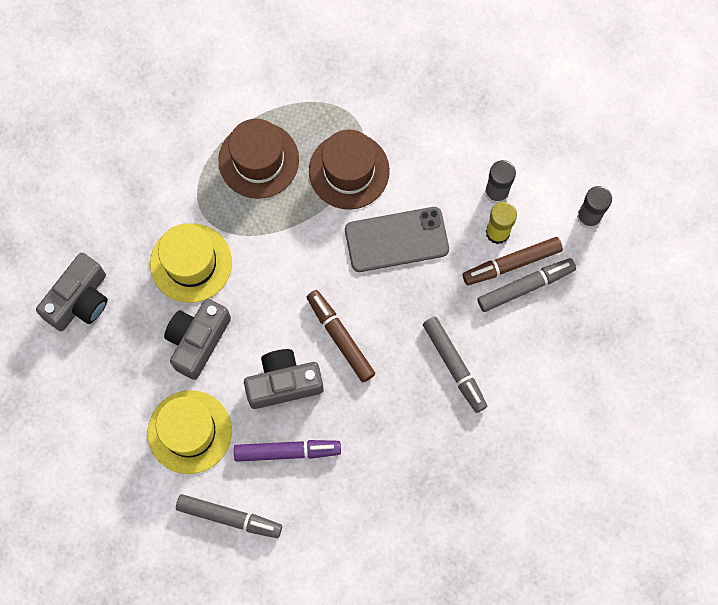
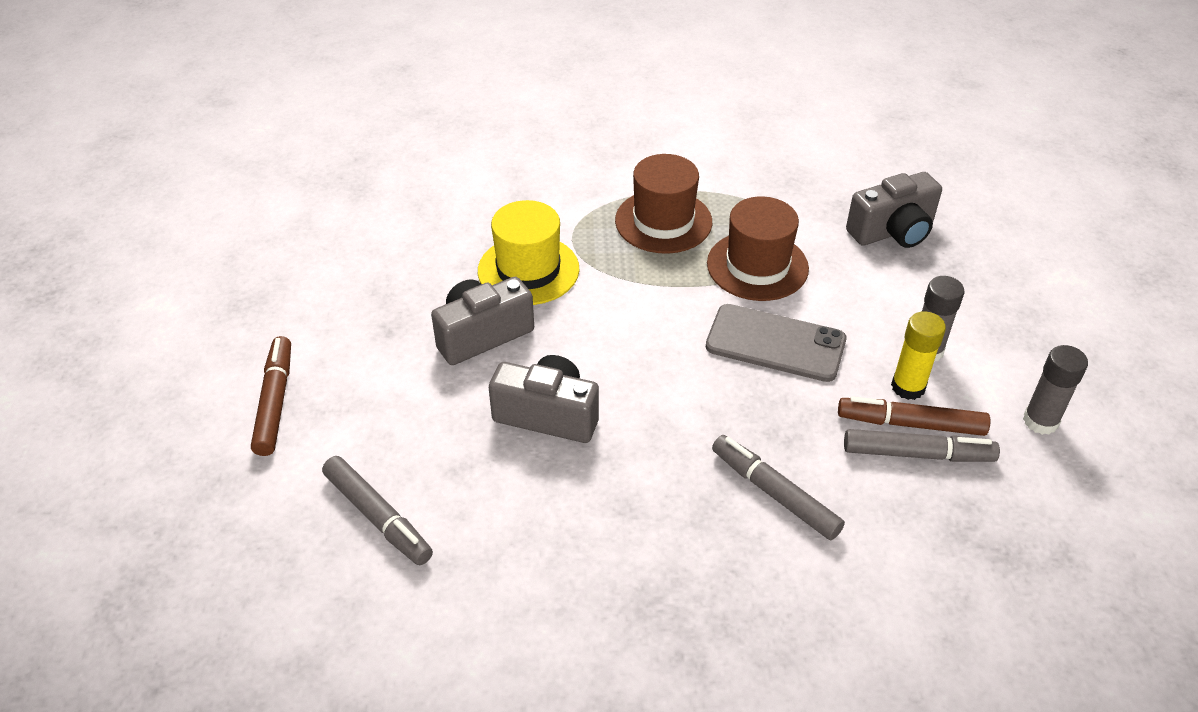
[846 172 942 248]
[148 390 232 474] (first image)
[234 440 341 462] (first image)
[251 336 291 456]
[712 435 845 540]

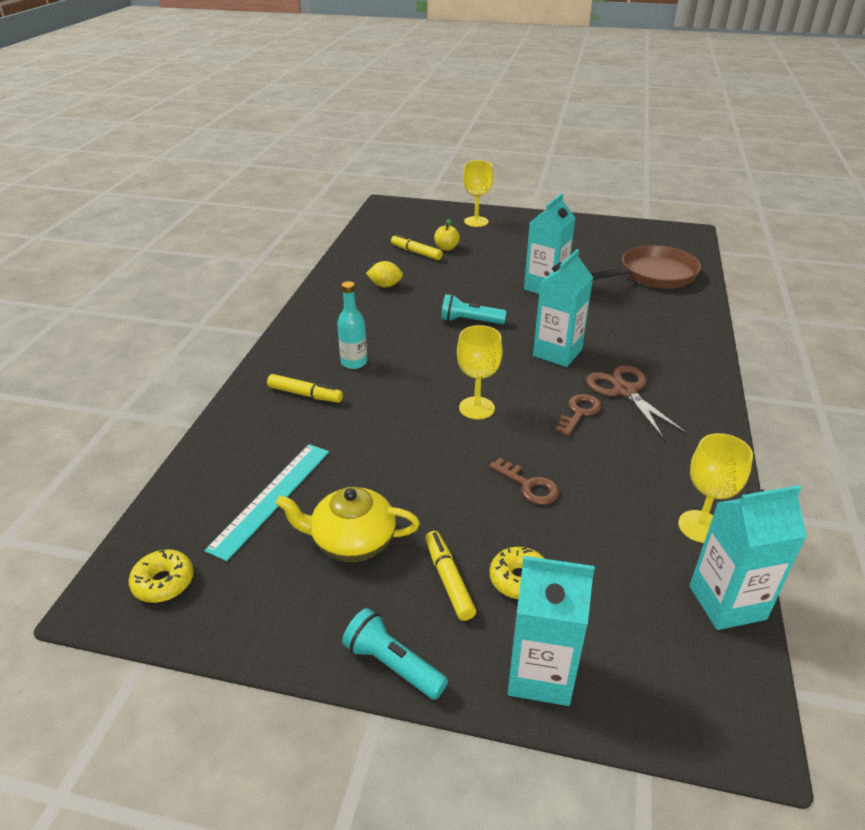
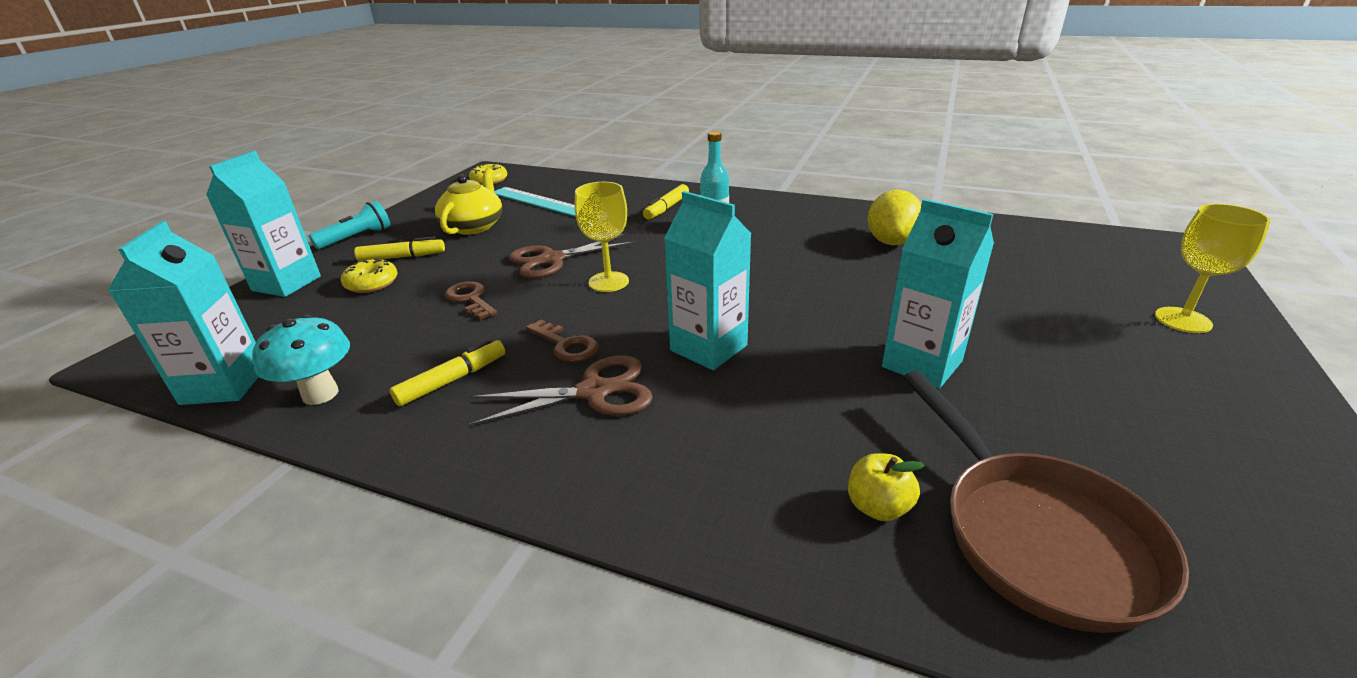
[867 190 921 245]
[390 339 505 406]
[848 453 925 521]
[441 294 507 324] (first image)
[445 281 498 320]
[252 314 350 405]
[509 234 635 278]

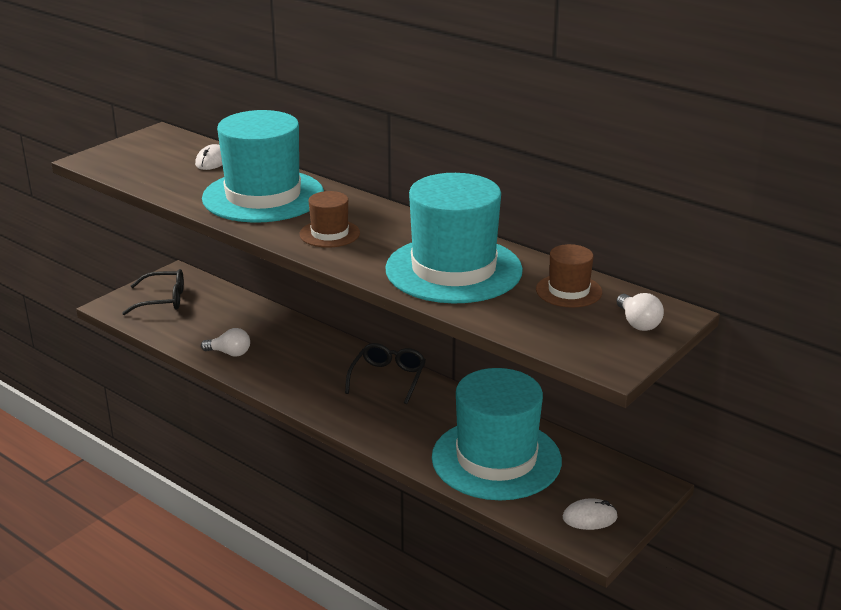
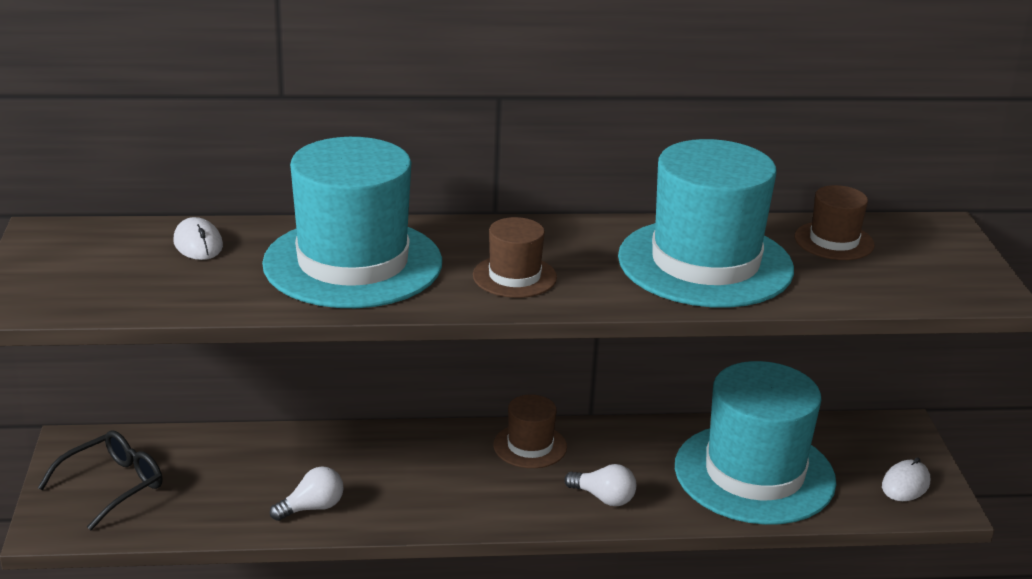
[493 394 567 468]
[564 464 636 506]

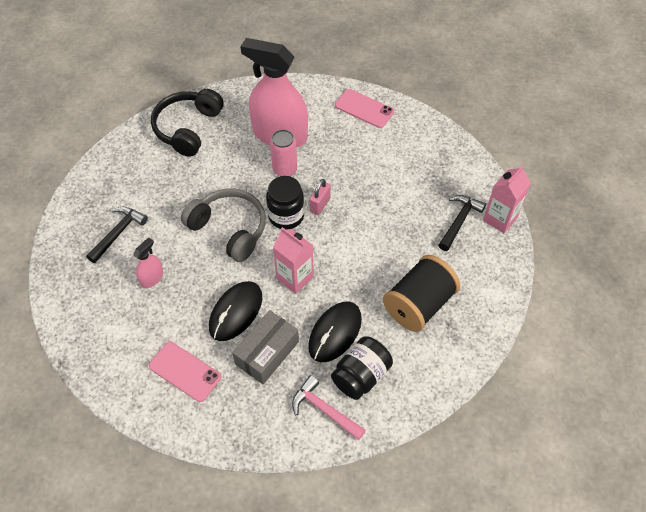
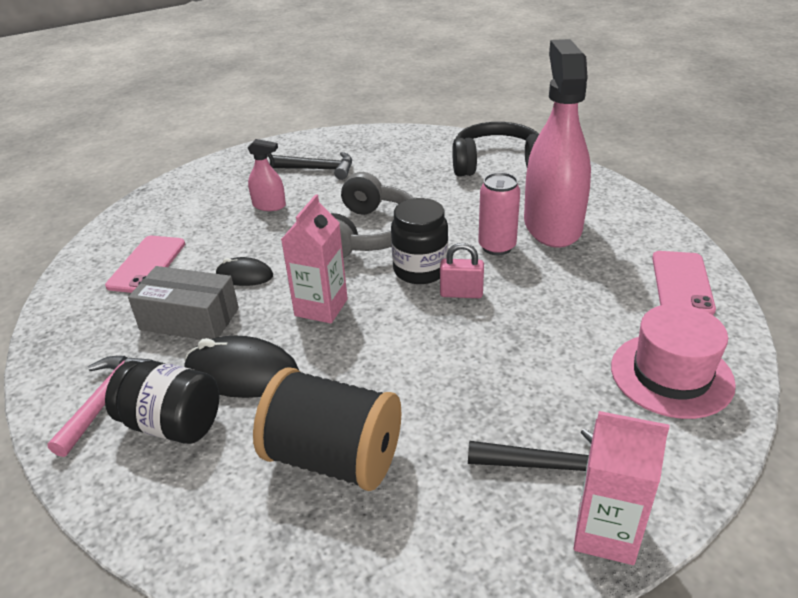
[216 257 273 286]
[611 304 736 419]

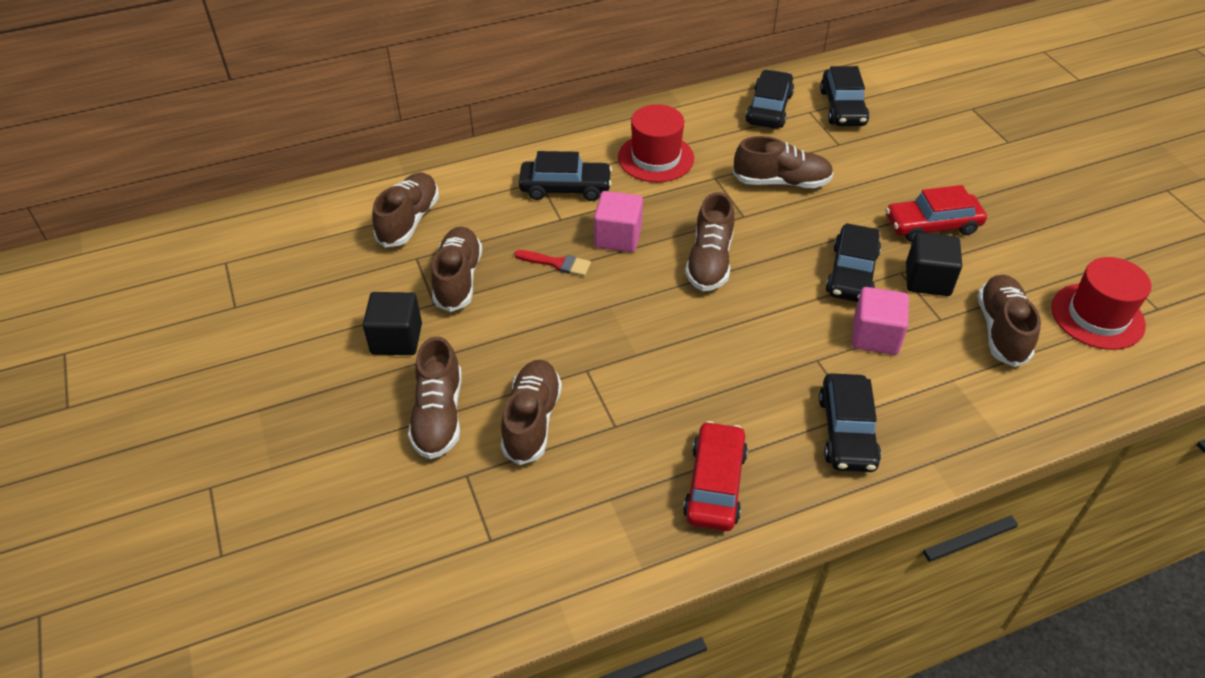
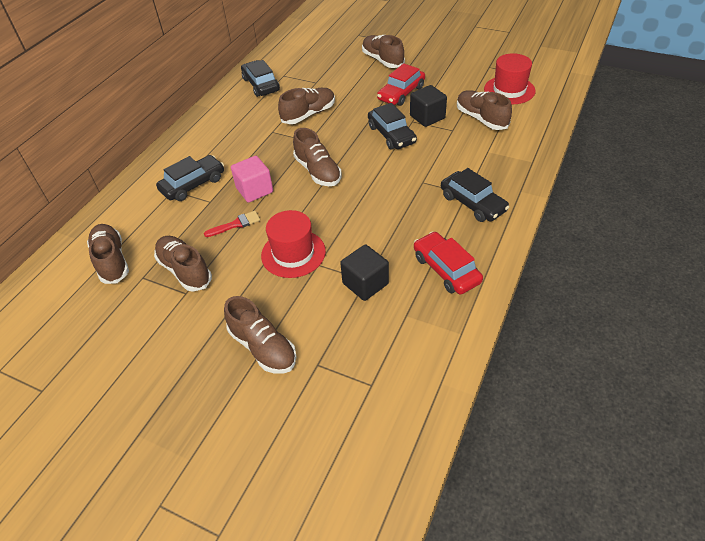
[340 245 389 301]
[362 35 405 68]
[261 210 326 278]
[820 66 870 126] (first image)
[852 287 909 355] (first image)

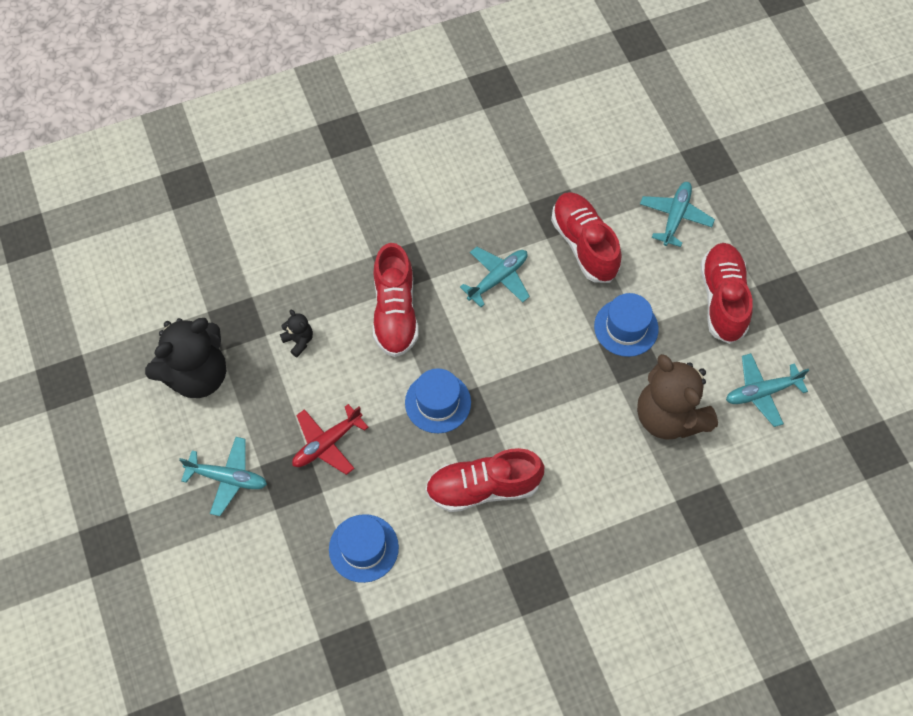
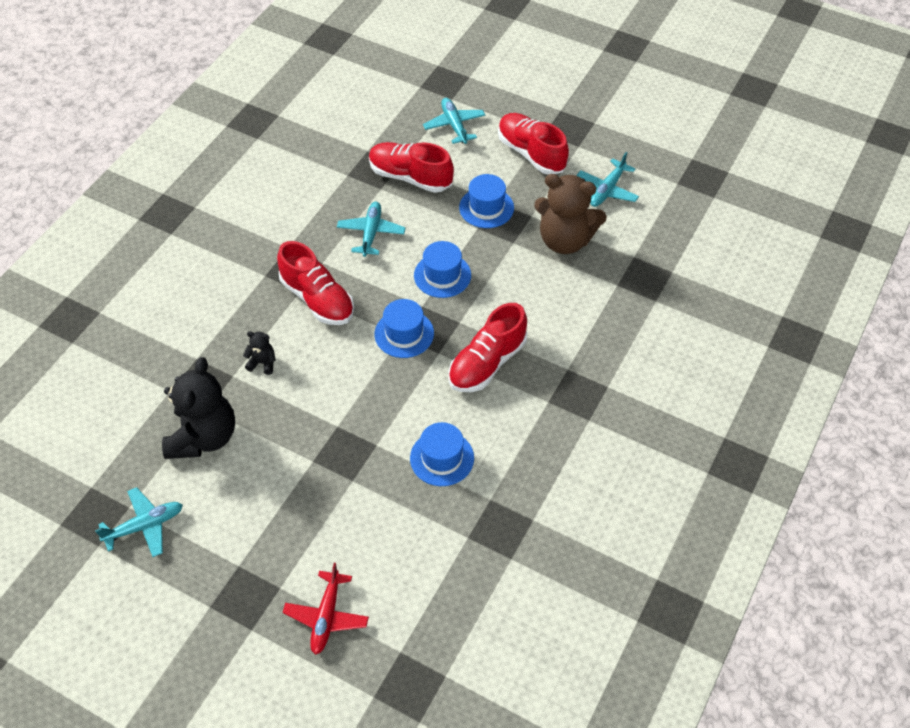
[95 487 183 557]
[283 563 369 655]
[414 241 471 298]

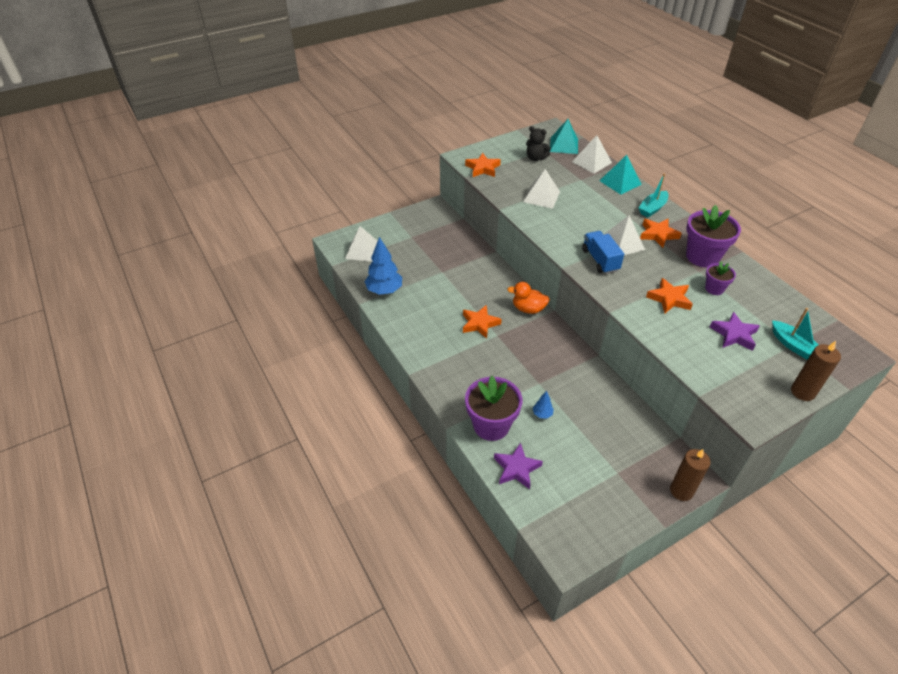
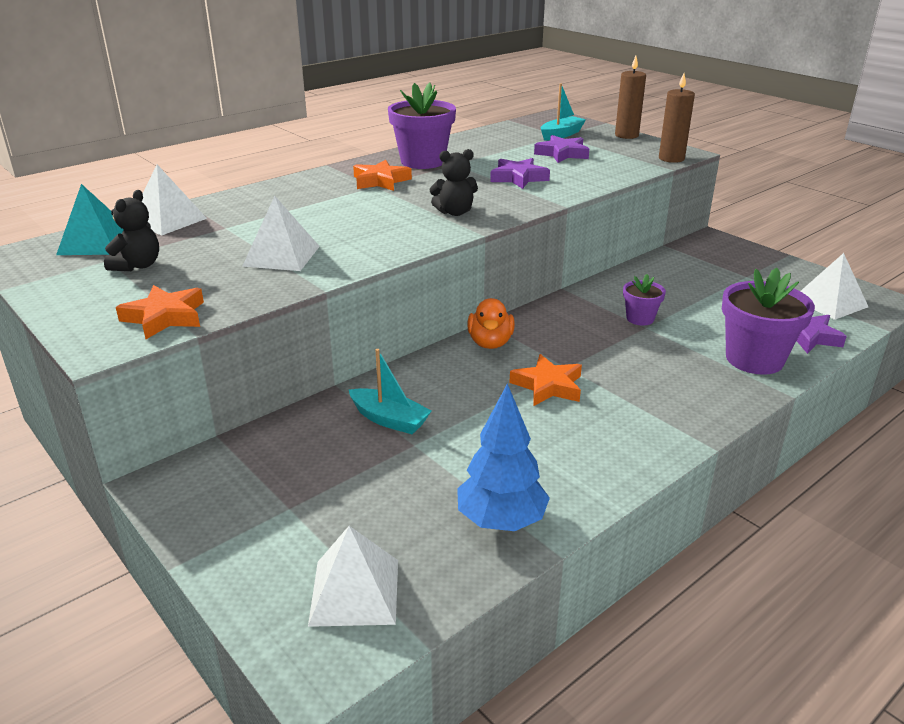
[533 391 554 418] (first image)
[429 149 478 216]
[600 155 642 194] (first image)
[801 253 868 320]
[349 349 432 434]
[490 158 550 189]
[659 73 695 163]
[623 274 666 326]

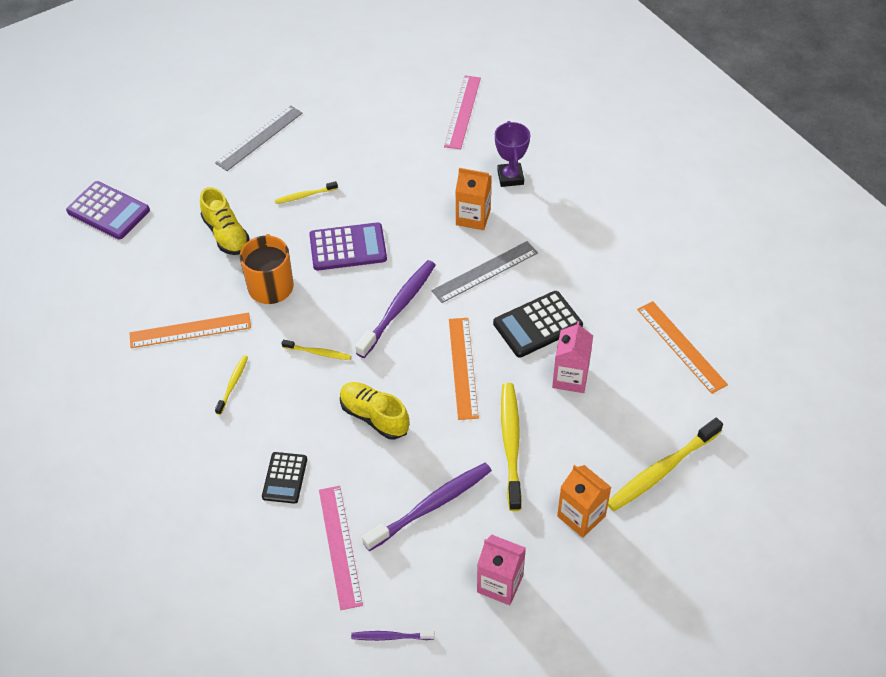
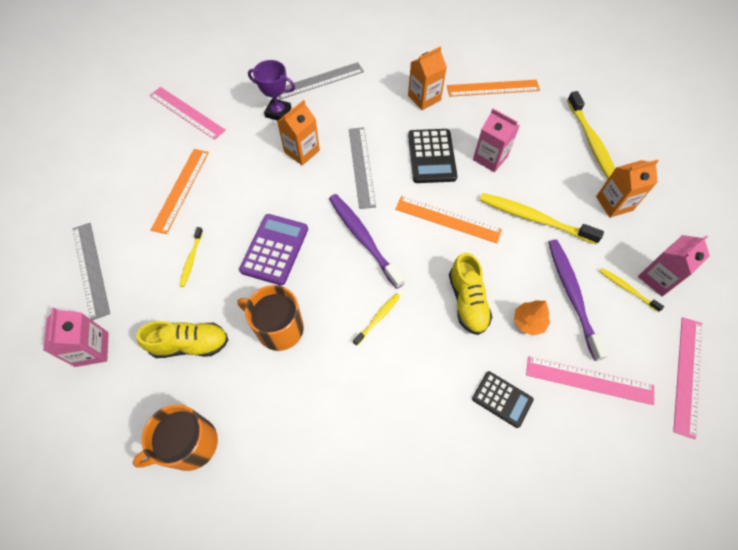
[66 181 150 239] (first image)
[151 149 209 234]
[599 268 664 312]
[449 253 492 335]
[673 317 702 439]
[43 308 109 367]
[132 404 218 471]
[278 62 364 100]
[408 46 447 110]
[514 301 550 336]

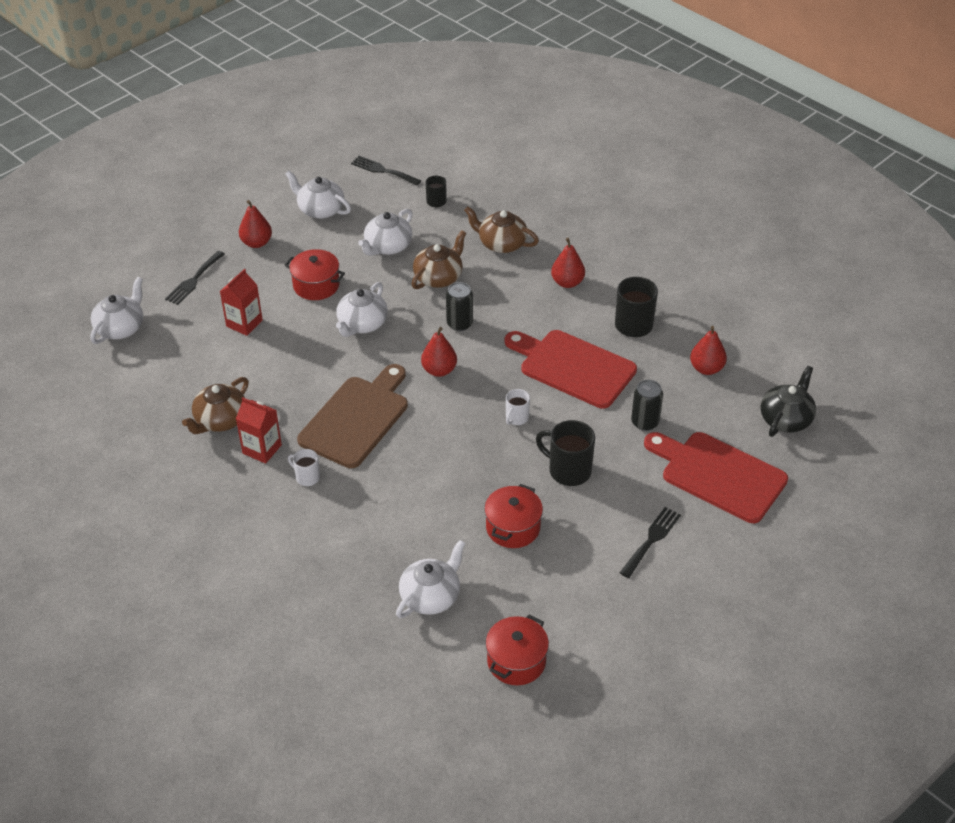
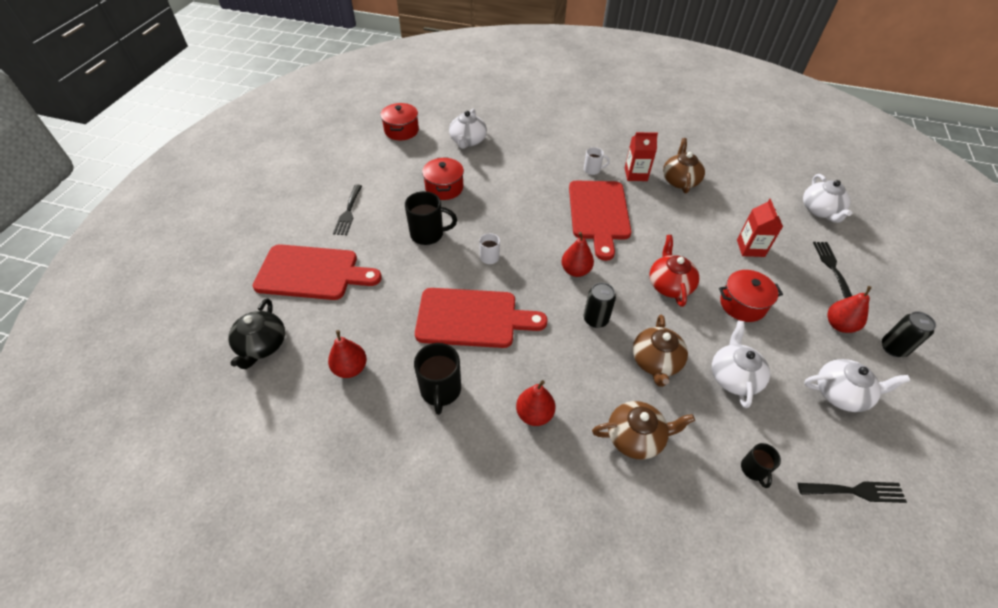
[569 181 631 261]
[649 235 699 307]
[882 311 936 357]

